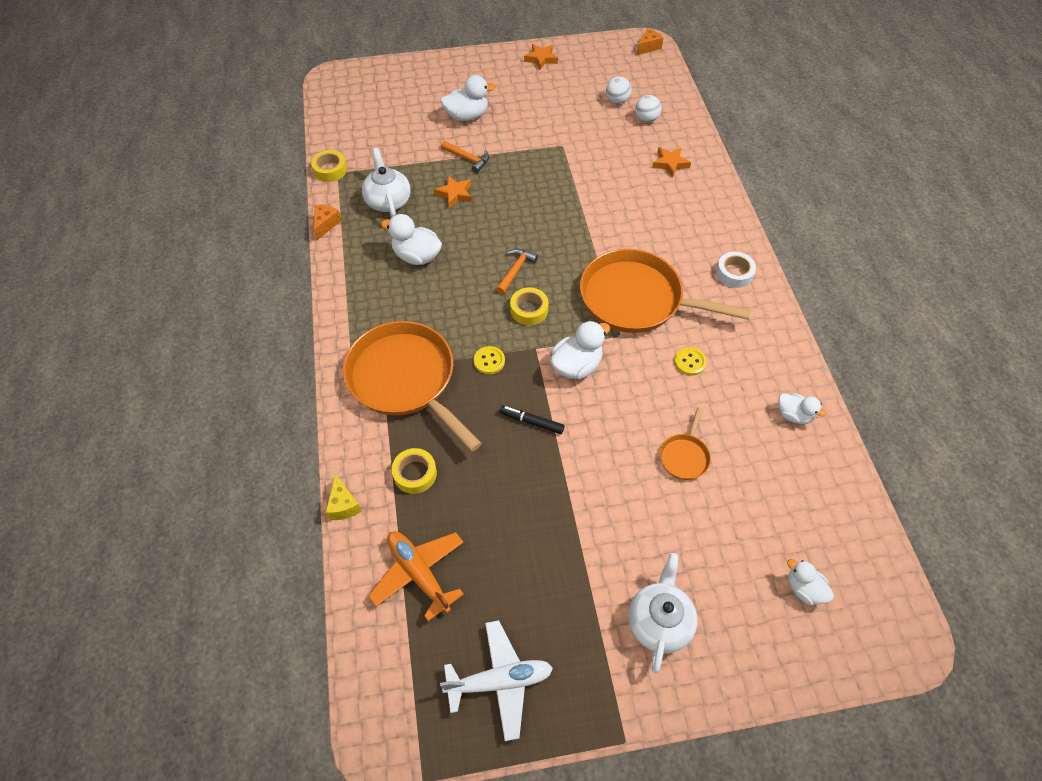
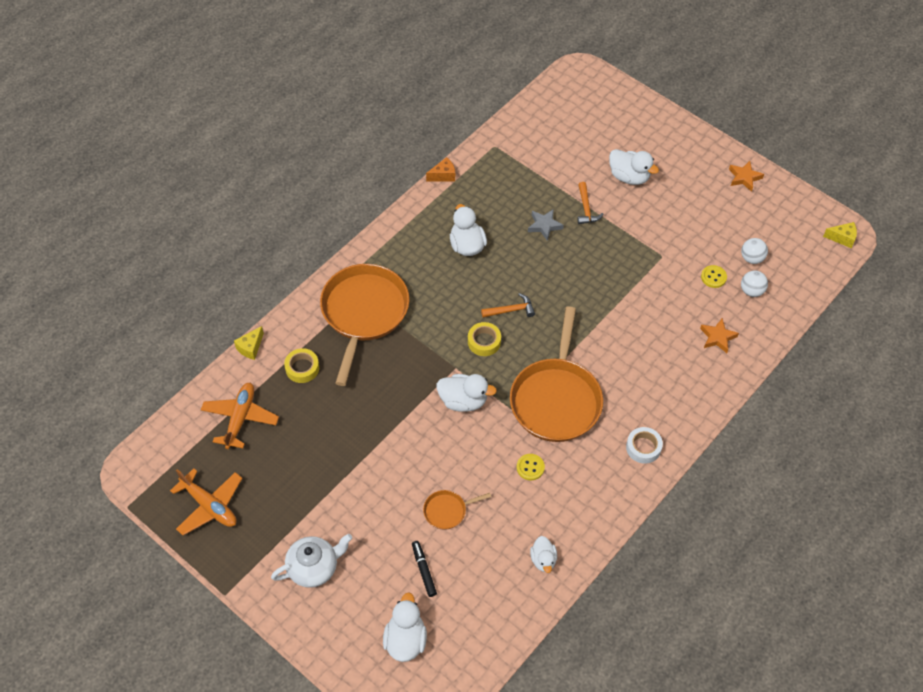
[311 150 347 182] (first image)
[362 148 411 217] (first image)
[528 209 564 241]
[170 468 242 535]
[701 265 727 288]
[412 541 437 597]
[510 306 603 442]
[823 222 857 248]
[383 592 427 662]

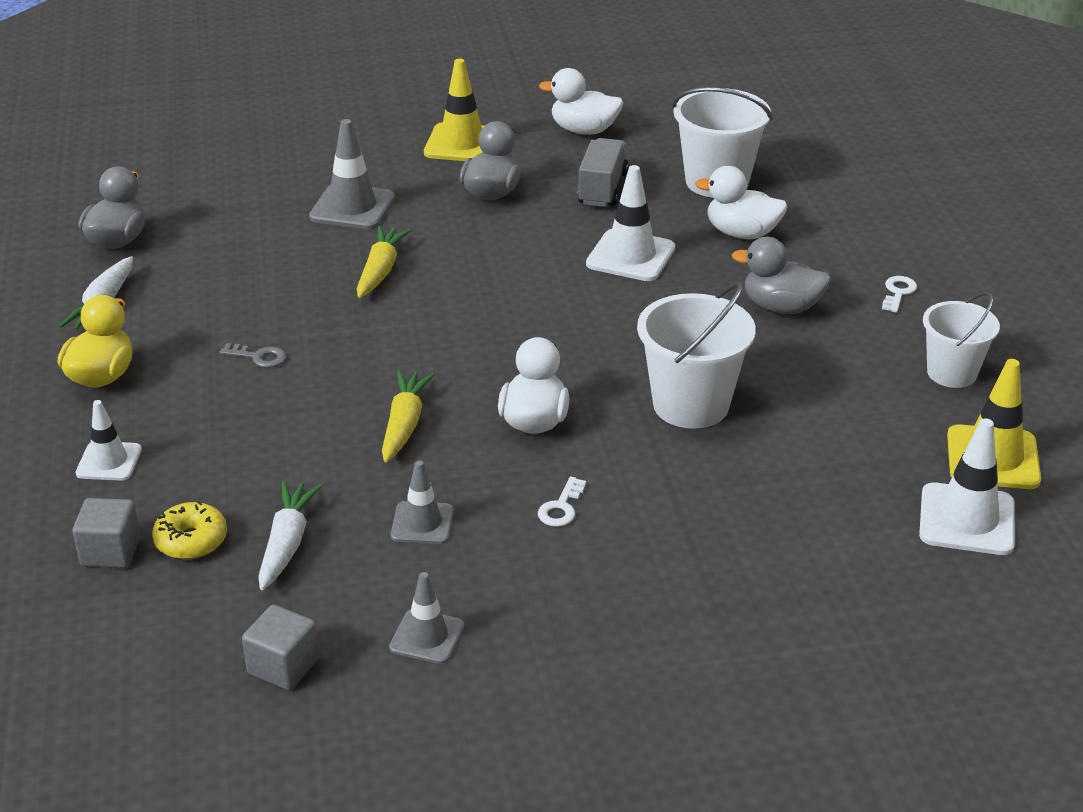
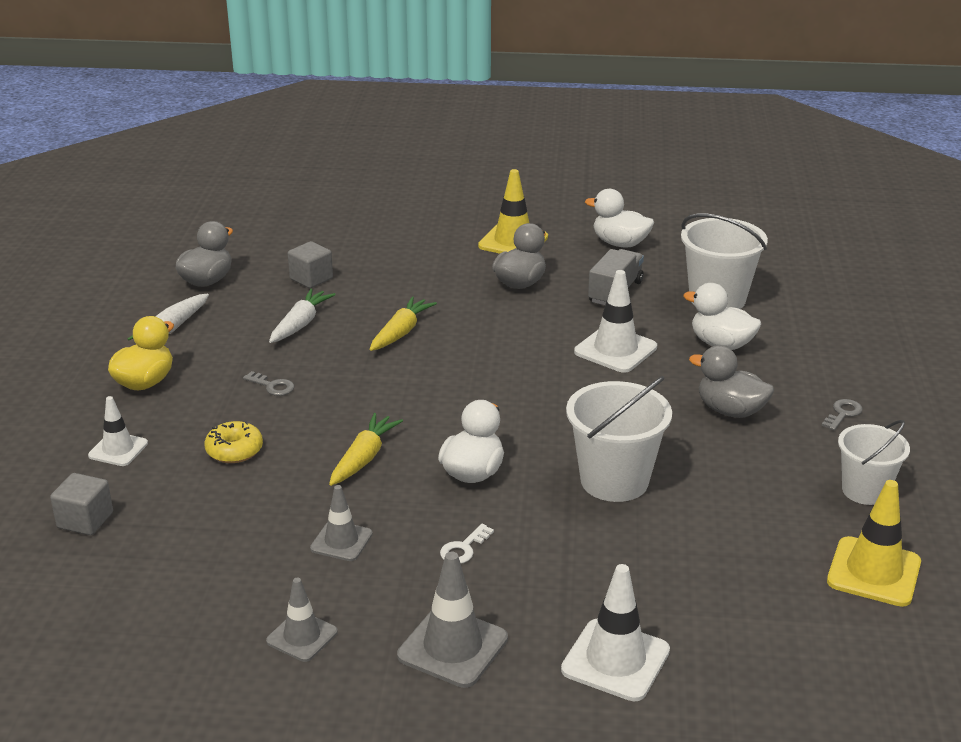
[204 421 263 463]
[288 241 333 288]
[269 289 336 343]
[397 552 508 688]
[822 399 863 431]
[561 564 670 701]

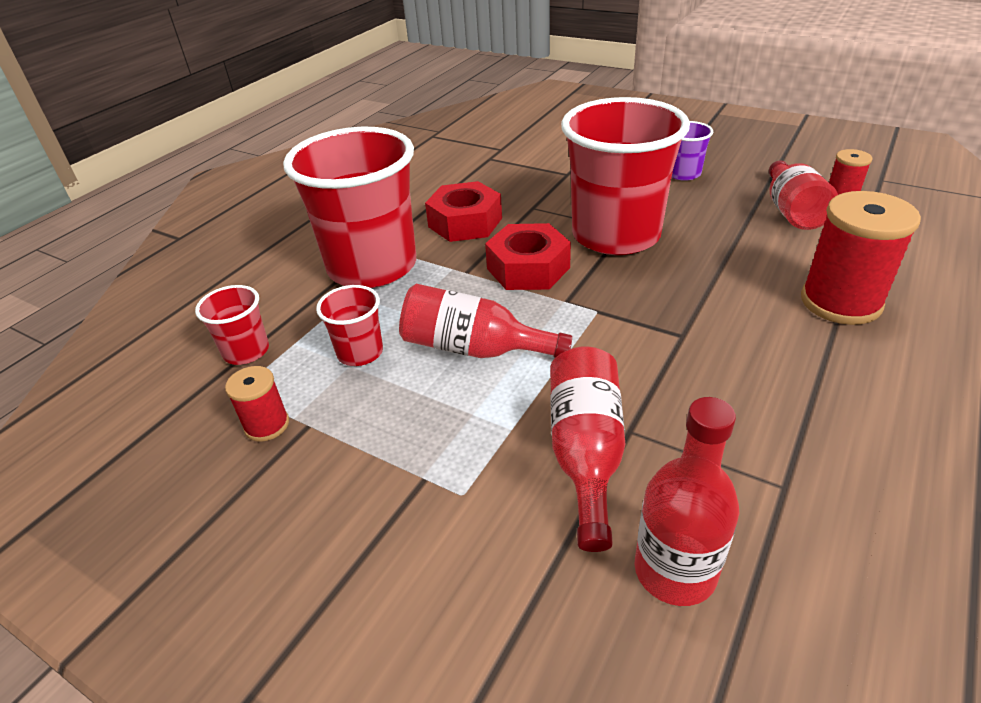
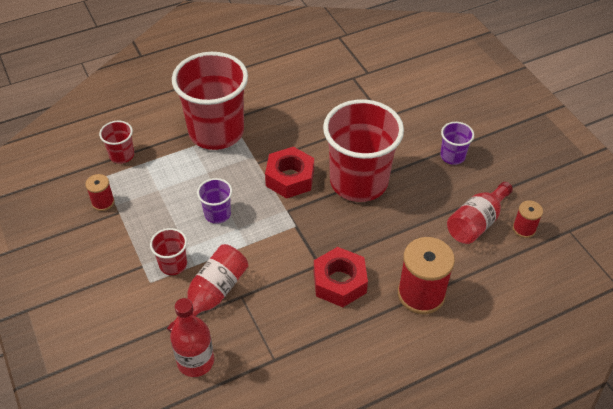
[150 228 187 275]
[197 178 232 224]
[314 247 368 307]

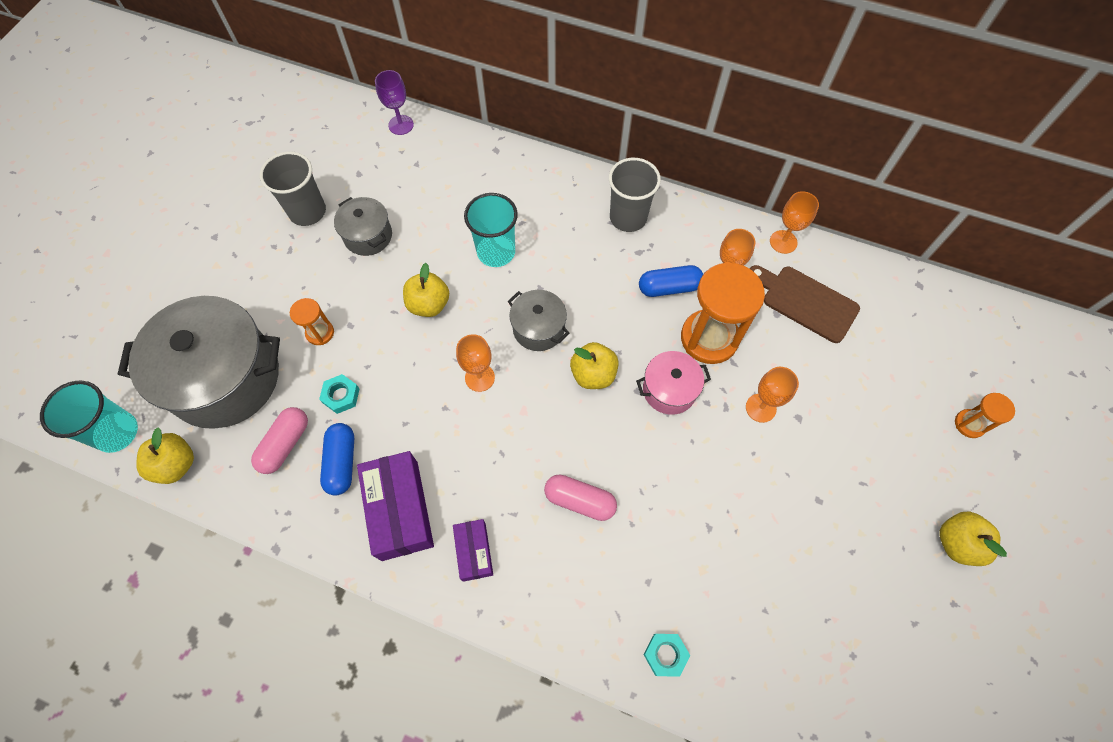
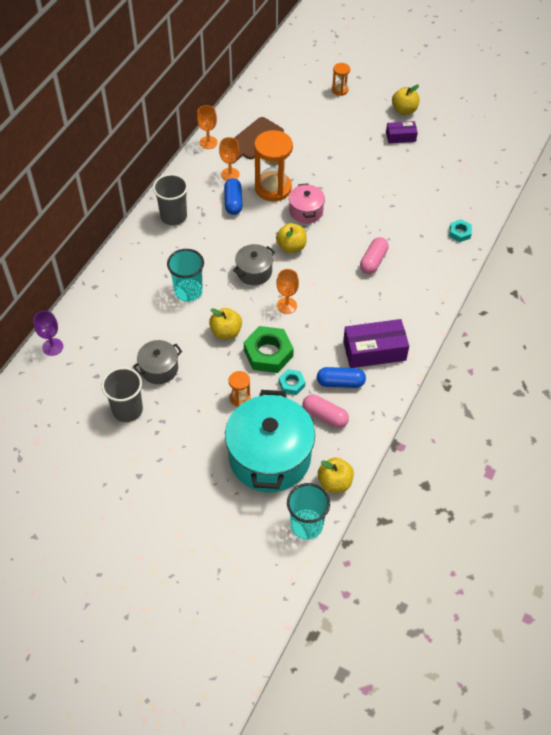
[225 390 315 492]
[386 121 418 143]
[746 367 799 423] (first image)
[244 326 294 373]

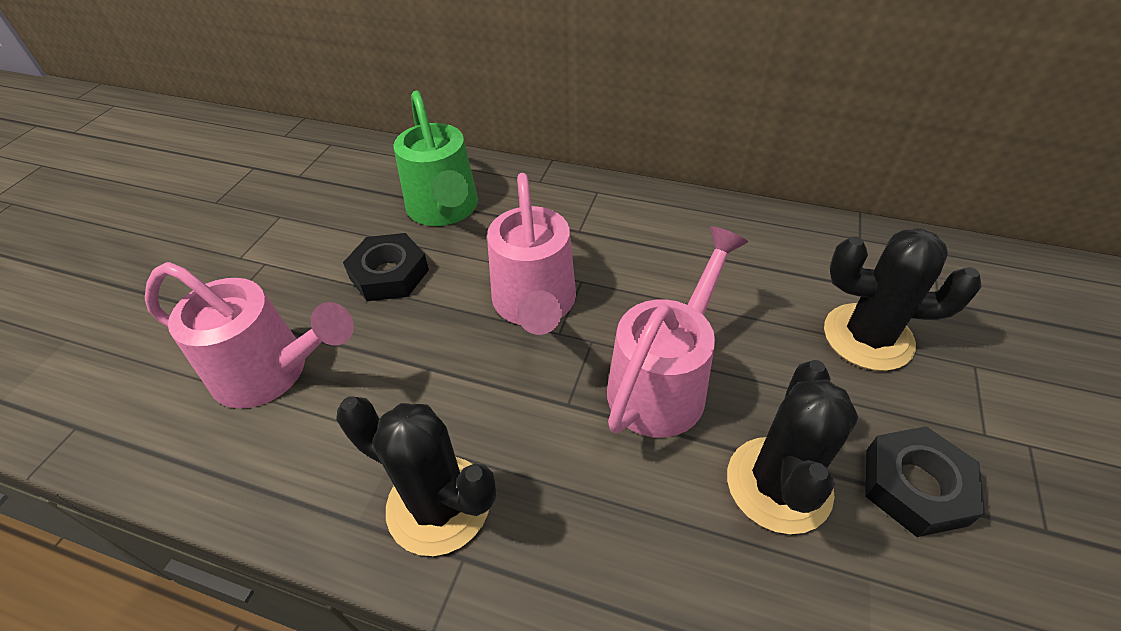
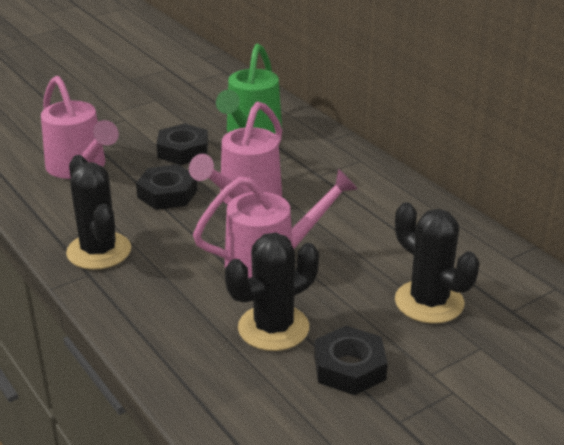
[136 164 198 210]

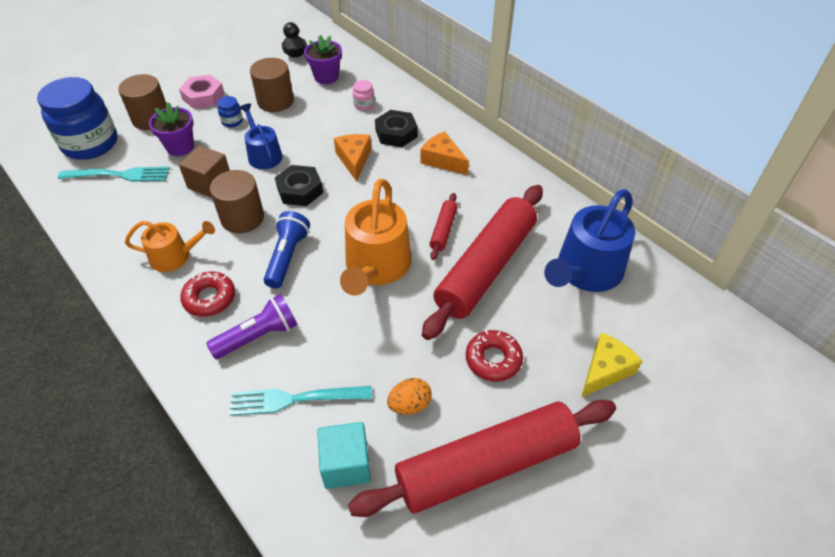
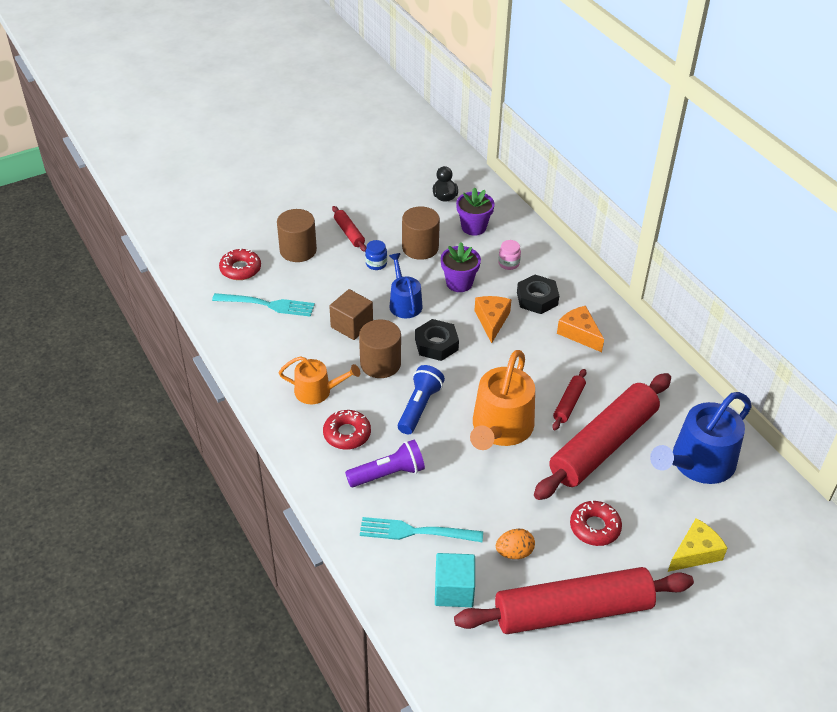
[219 248 261 280]
[441 242 481 292]
[332 206 367 252]

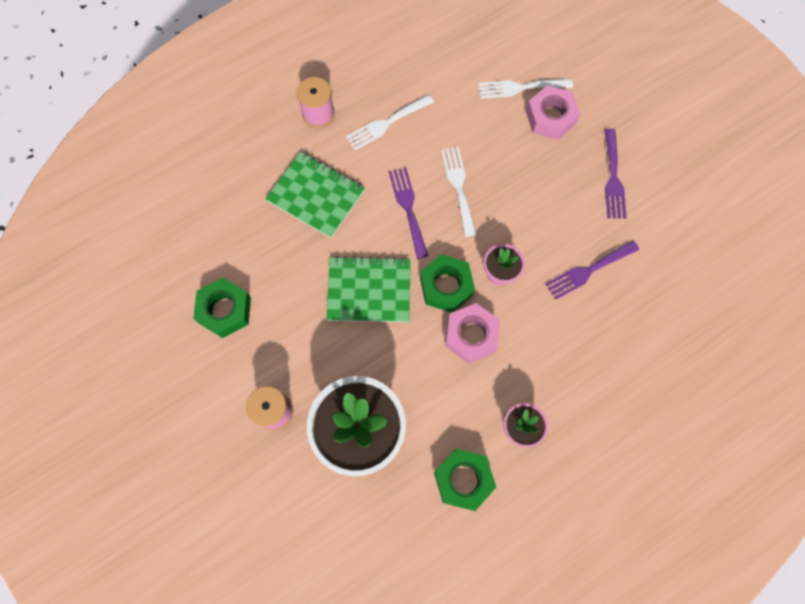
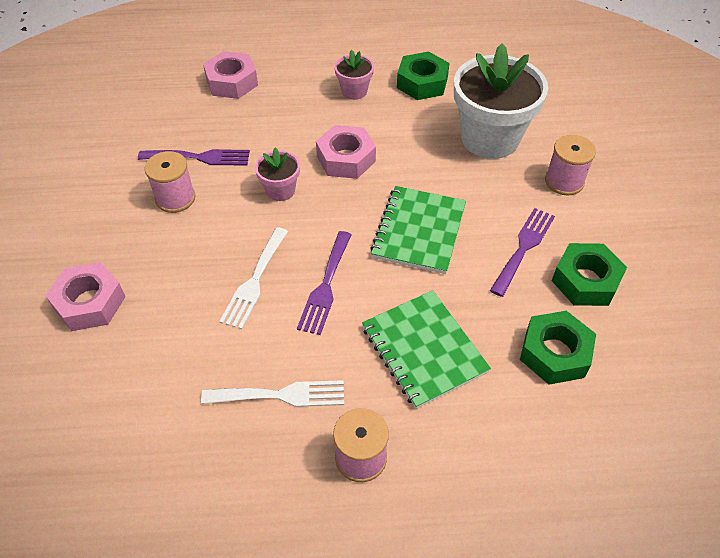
[370 186 466 274]
[520 311 596 384]
[478 79 573 99] (first image)
[490 208 555 297]
[145 151 196 213]
[203 51 258 99]

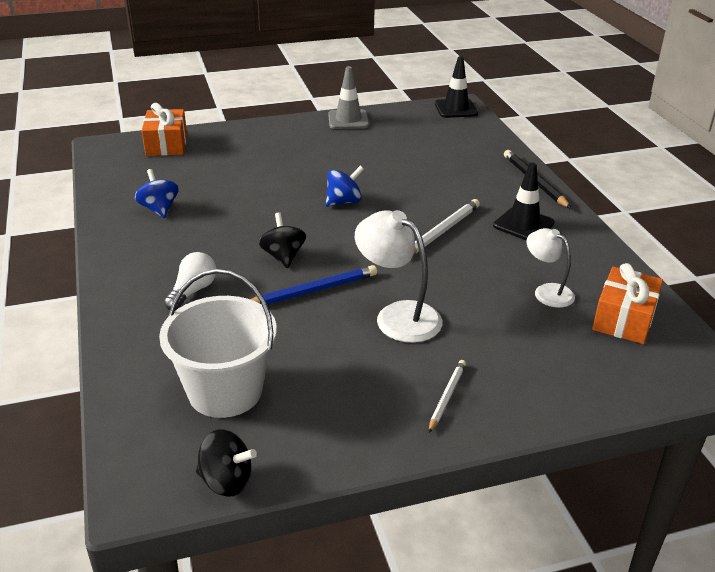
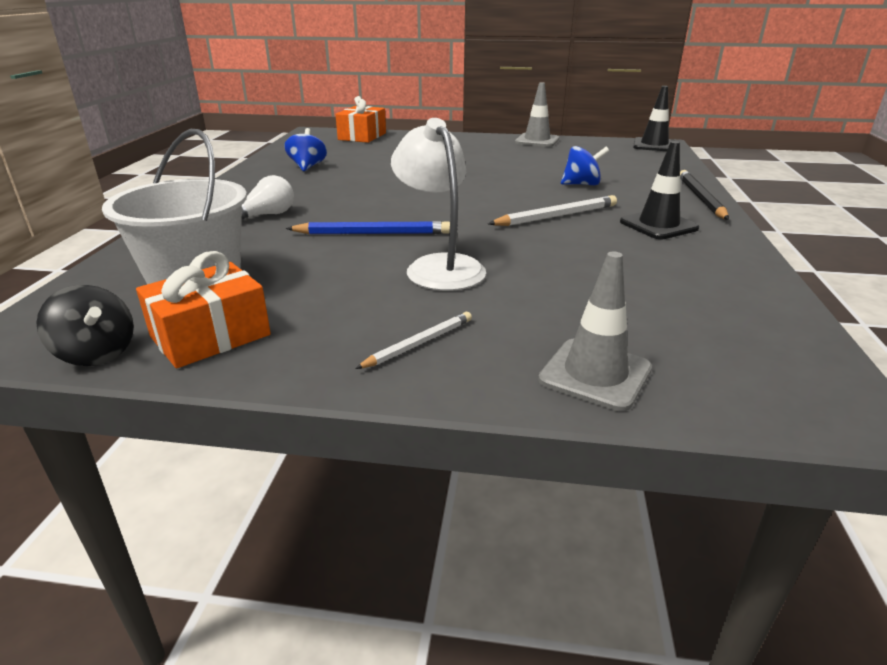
[259 212 306 268] (first image)
[561 146 609 185]
[527 228 575 308] (first image)
[136 251 271 368]
[538 252 652 411]

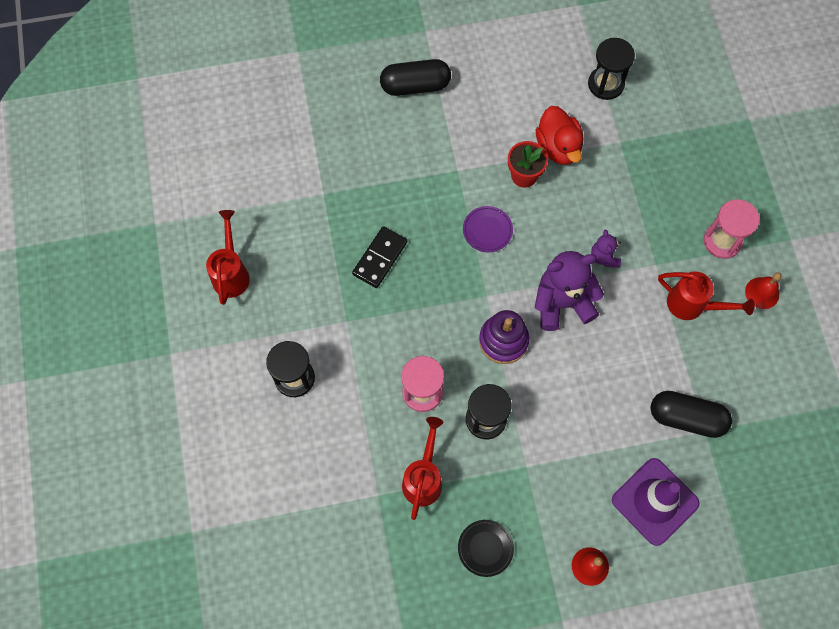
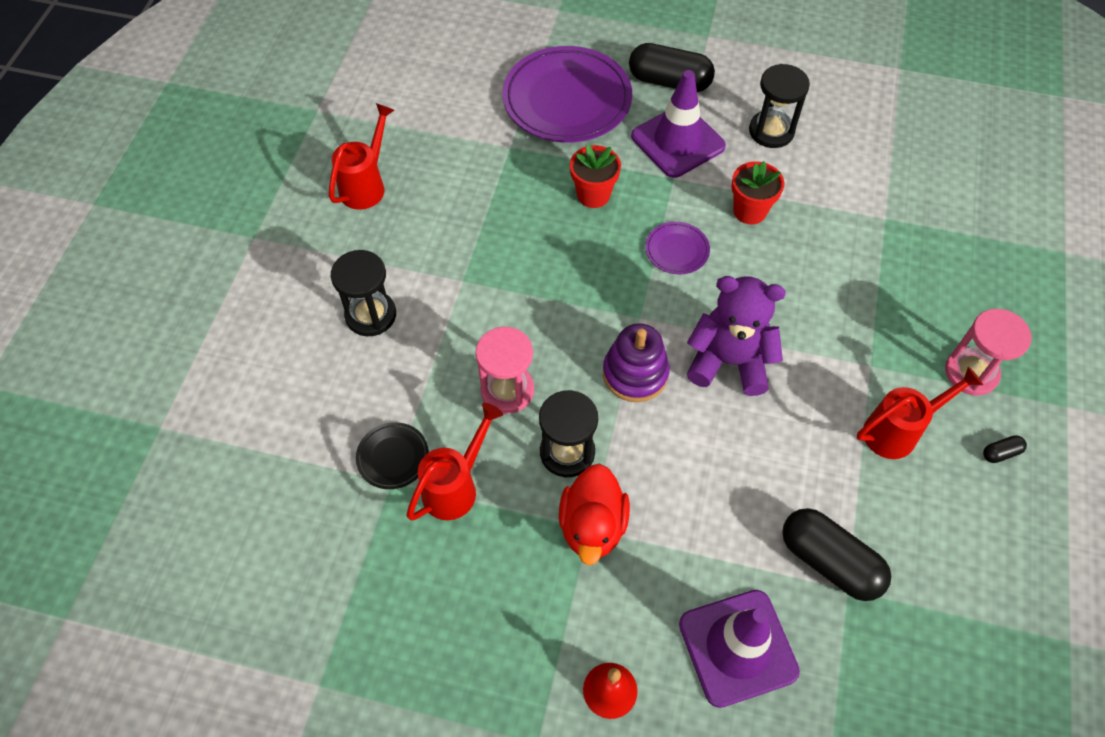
[352 226 407 288] (first image)
[356 422 429 489]
[559 464 630 565]
[749 64 810 148]
[591 230 621 268] (first image)
[857 366 983 459]
[983 435 1027 463]
[502 46 632 142]
[570 144 621 208]
[631 70 726 178]

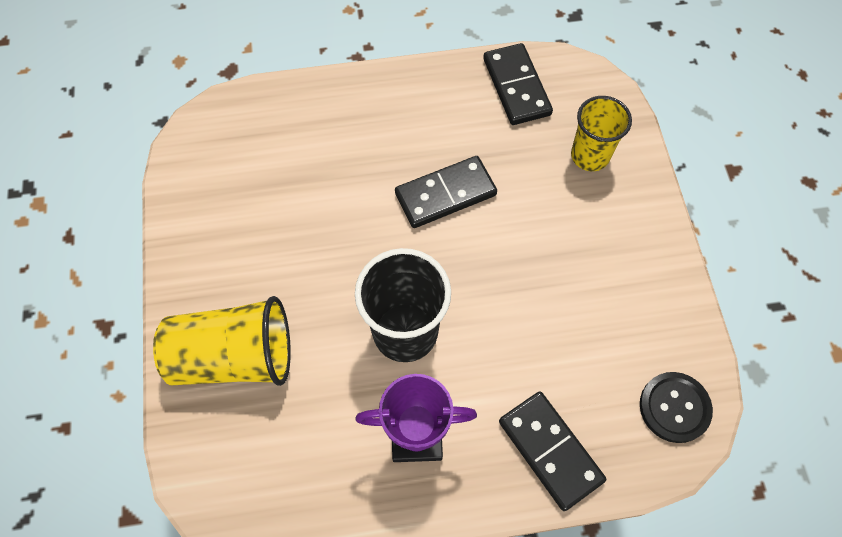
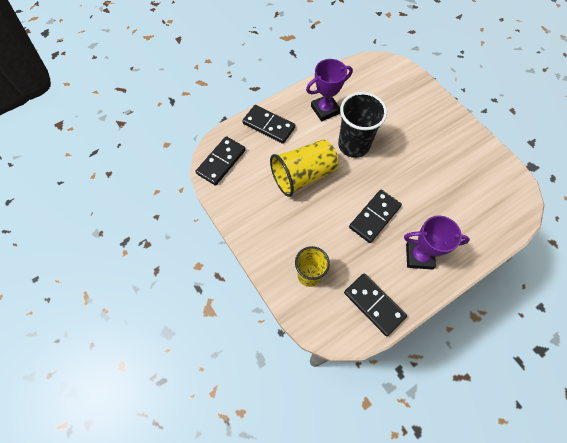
[270 139 339 197]
[196 136 246 186]
[404 216 470 270]

